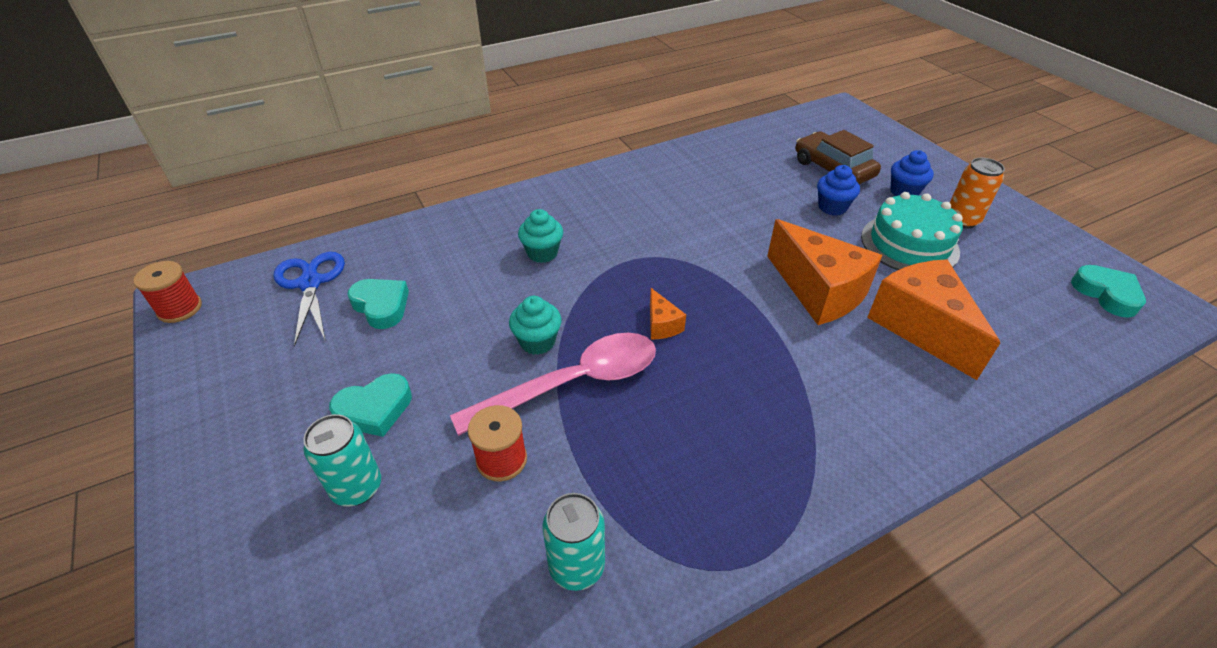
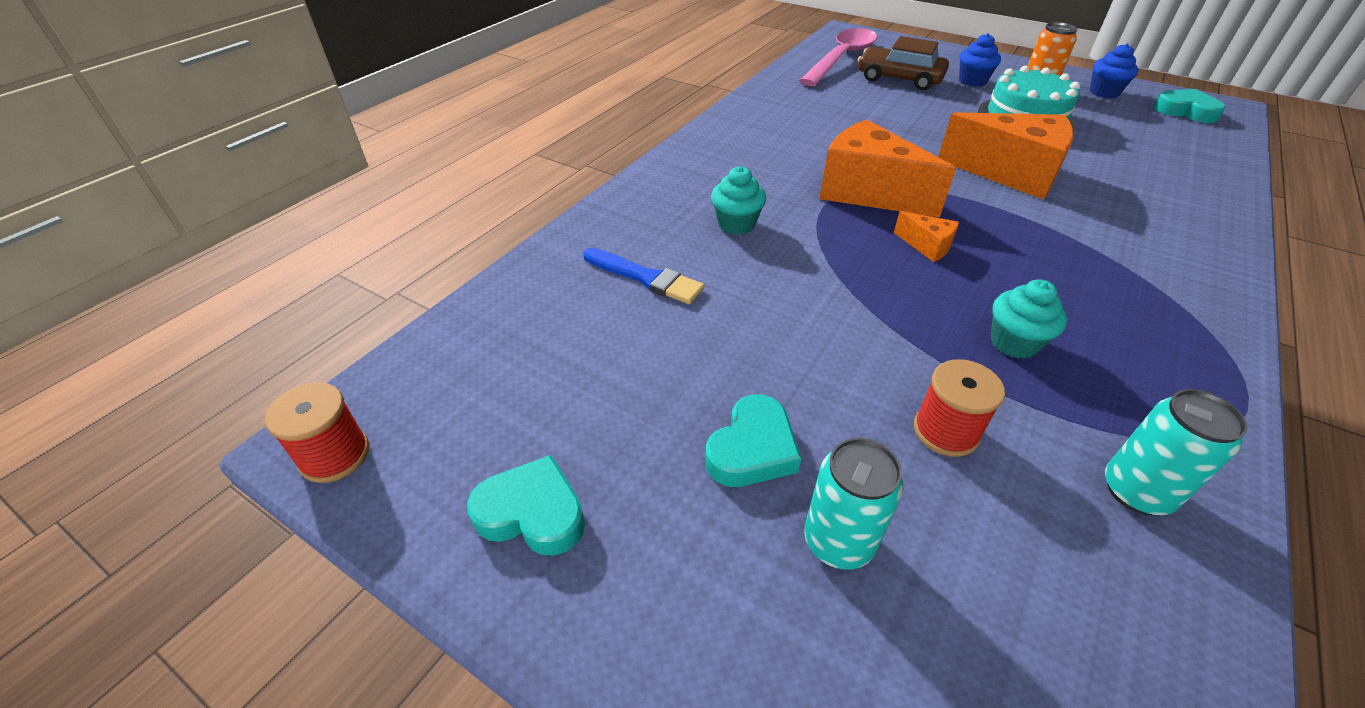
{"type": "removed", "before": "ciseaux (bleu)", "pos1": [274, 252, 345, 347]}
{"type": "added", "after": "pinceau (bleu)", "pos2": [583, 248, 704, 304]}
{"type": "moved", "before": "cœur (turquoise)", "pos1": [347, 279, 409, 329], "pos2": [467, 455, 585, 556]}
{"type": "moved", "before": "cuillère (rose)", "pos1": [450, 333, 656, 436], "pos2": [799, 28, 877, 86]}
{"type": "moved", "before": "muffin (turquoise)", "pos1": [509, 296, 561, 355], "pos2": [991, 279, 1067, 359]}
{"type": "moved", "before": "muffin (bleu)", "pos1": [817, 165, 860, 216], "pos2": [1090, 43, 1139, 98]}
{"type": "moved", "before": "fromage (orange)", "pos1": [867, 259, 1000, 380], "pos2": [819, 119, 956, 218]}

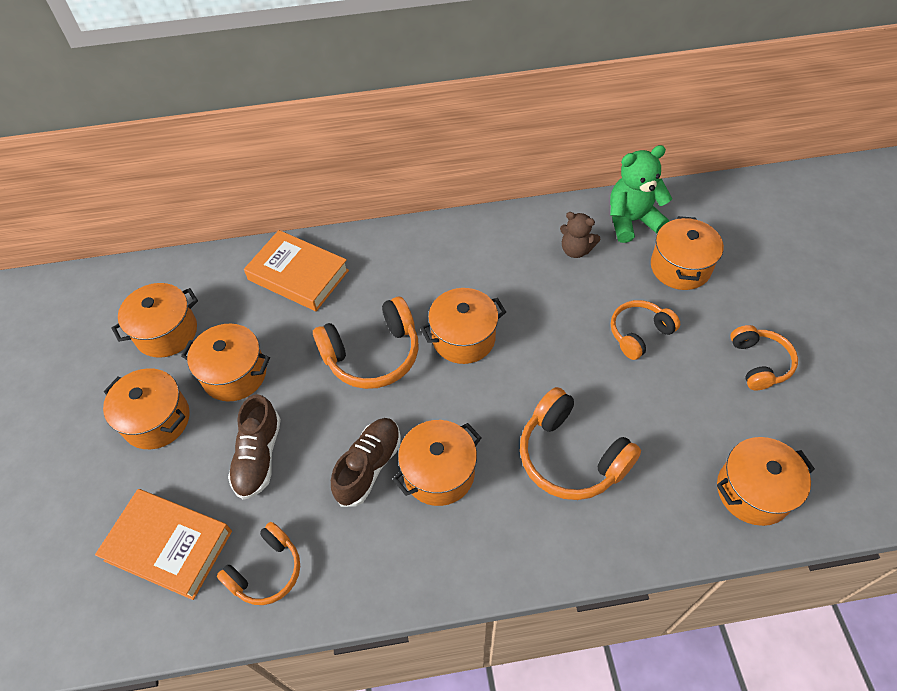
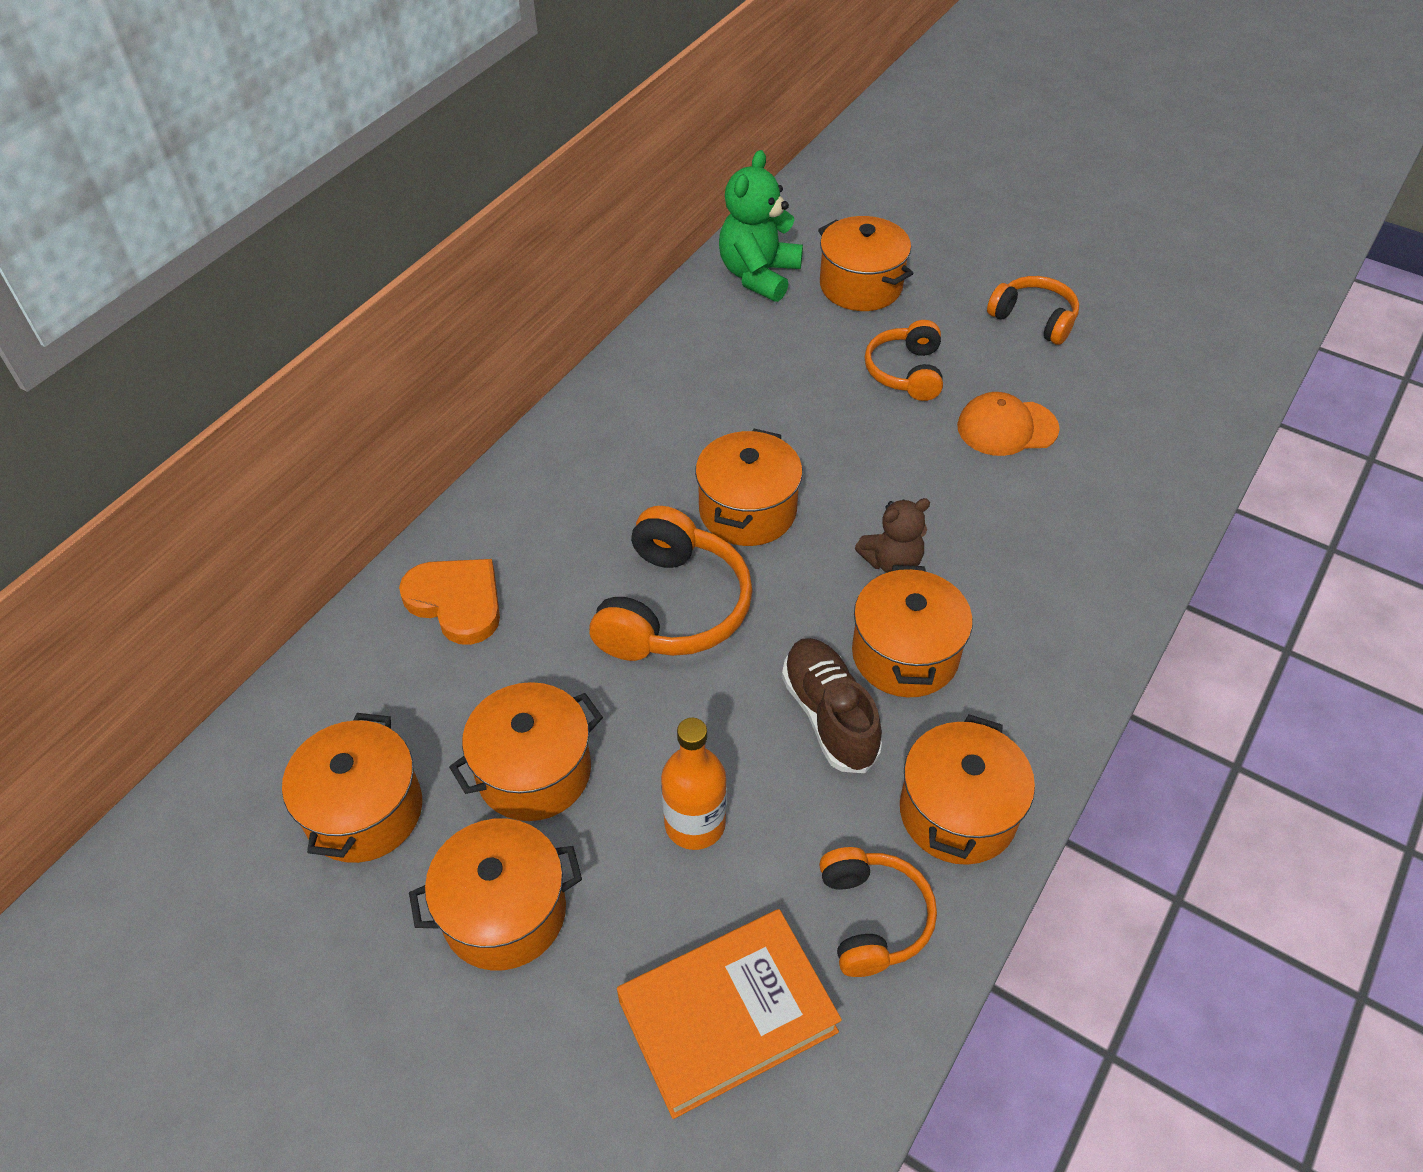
{"type": "removed", "before": "casque audio (orange)", "pos1": [520, 387, 641, 500]}
{"type": "added", "after": "casquette (orange)", "pos2": [957, 392, 1060, 456]}
{"type": "moved", "before": "ours en peluche (marron)", "pos1": [560, 212, 600, 258], "pos2": [855, 498, 930, 573]}
{"type": "moved", "before": "marmite (orange)", "pos1": [717, 437, 815, 526], "pos2": [900, 714, 1035, 865]}
{"type": "replaced", "before": "chaussure (marron)", "after": "bouteille (orange)", "pos1": [228, 394, 281, 500], "pos2": [661, 718, 727, 850]}
{"type": "replaced", "before": "livre (orange)", "after": "cœur (orange)", "pos1": [244, 230, 349, 311], "pos2": [399, 559, 500, 645]}

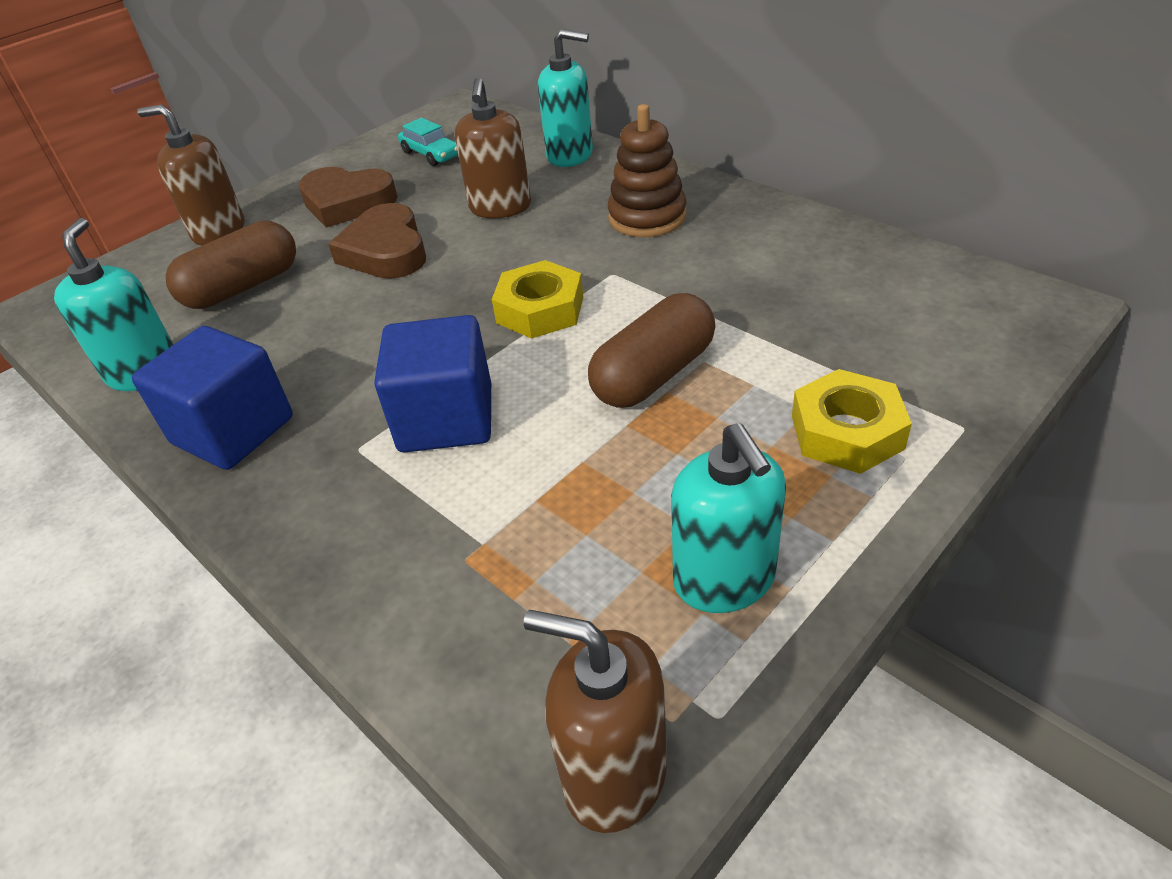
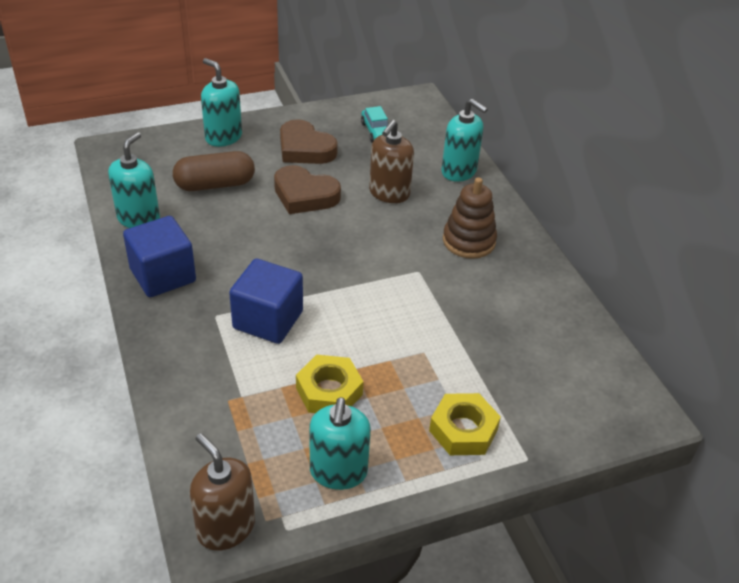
{"type": "removed", "before": "gélule (marron)", "pos1": [588, 293, 715, 408]}
{"type": "moved", "before": "écrou (jaune)", "pos1": [492, 260, 583, 339], "pos2": [296, 355, 364, 413]}
{"type": "recoloured", "before": "distributeur de savon (marron)", "after": "distributeur de savon (turquoise)", "pos1": [137, 104, 245, 245], "pos2": [201, 58, 242, 147]}
{"type": "turned", "before": "cœur (marron)", "pos1": [328, 203, 426, 279], "pos2": [274, 165, 341, 214], "turn": -75}

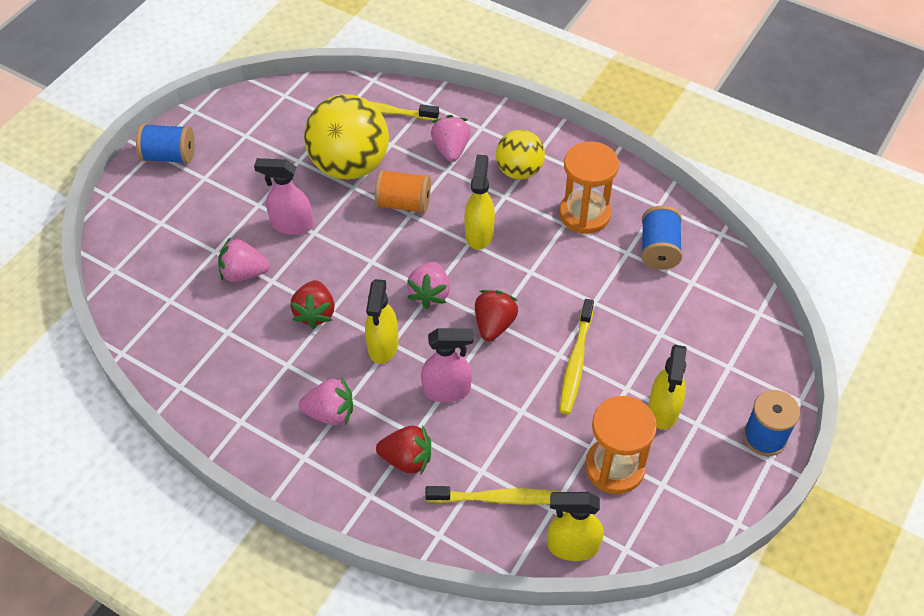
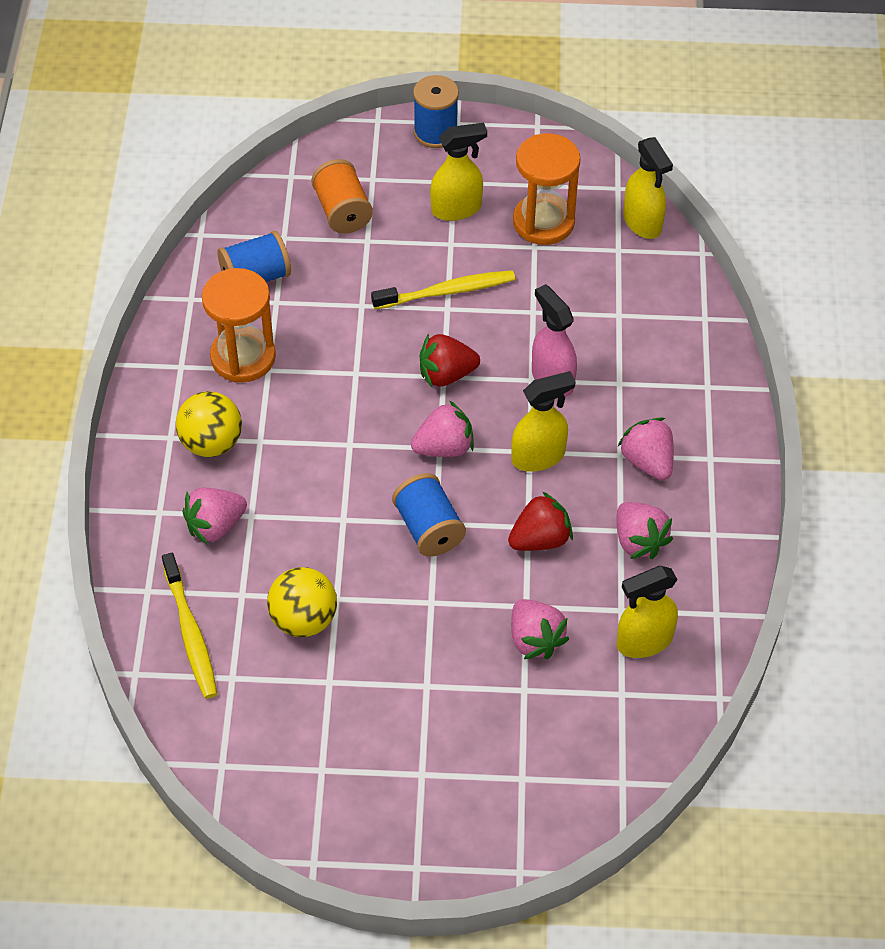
{"type": "removed", "before": "vaporisateur (rose)", "pos1": [254, 158, 313, 235]}
{"type": "removed", "before": "fraise (rouge)", "pos1": [376, 425, 431, 475]}
{"type": "removed", "before": "brosse à dents (jaune)", "pos1": [425, 486, 560, 505]}
{"type": "added", "after": "fraise (rose)", "pos2": [616, 502, 673, 559]}
{"type": "moved", "before": "bobine (bleu)", "pos1": [136, 124, 194, 164], "pos2": [392, 473, 466, 557]}
{"type": "moved", "before": "bobine (orange)", "pos1": [375, 169, 431, 214], "pos2": [311, 159, 373, 234]}
{"type": "moved", "before": "vaporisateur (jaune)", "pos1": [464, 154, 495, 250], "pos2": [617, 566, 678, 658]}
{"type": "resized", "before": "balle (jaune)", "pos1": [304, 94, 389, 179], "pos2": [267, 567, 337, 637], "scale": 0.59}

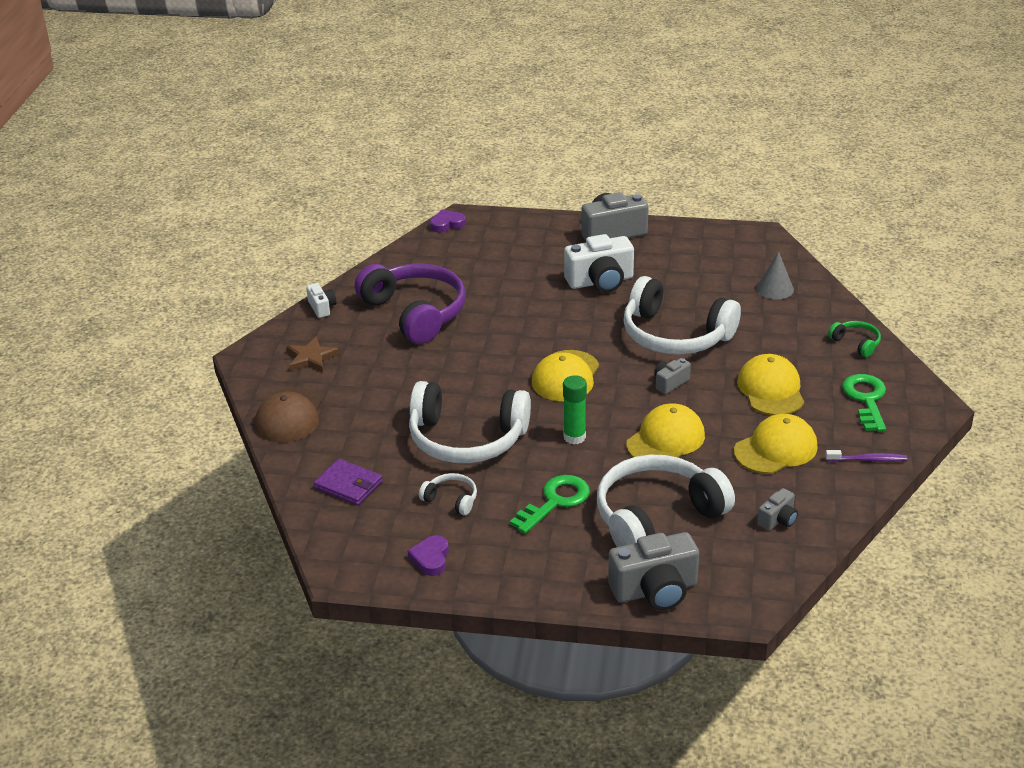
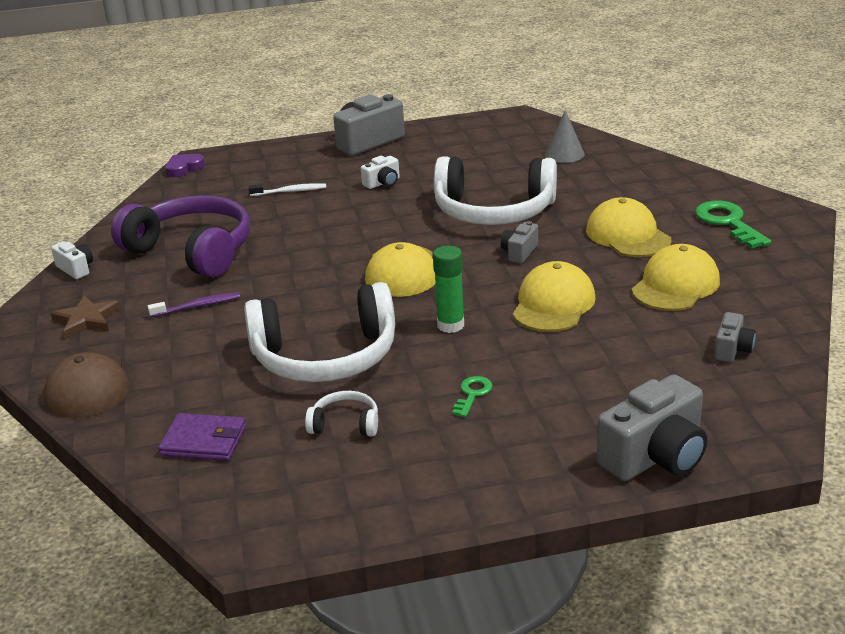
{"type": "removed", "before": "cœur (violet)", "pos1": [408, 535, 449, 576]}
{"type": "removed", "before": "casque audio (blanc)", "pos1": [597, 455, 735, 547]}
{"type": "removed", "before": "casque audio (vert)", "pos1": [828, 321, 881, 357]}
{"type": "added", "after": "brosse à dents (blanc)", "pos2": [248, 183, 326, 196]}
{"type": "moved", "before": "brosse à dents (violet)", "pos1": [825, 450, 907, 462], "pos2": [148, 292, 240, 317]}
{"type": "resized", "before": "clé (vert)", "pos1": [510, 475, 590, 534], "pos2": [452, 376, 493, 417], "scale": 0.55}
{"type": "resized", "before": "appareil photo (blanc)", "pos1": [564, 234, 634, 293], "pos2": [361, 156, 400, 189], "scale": 0.51}

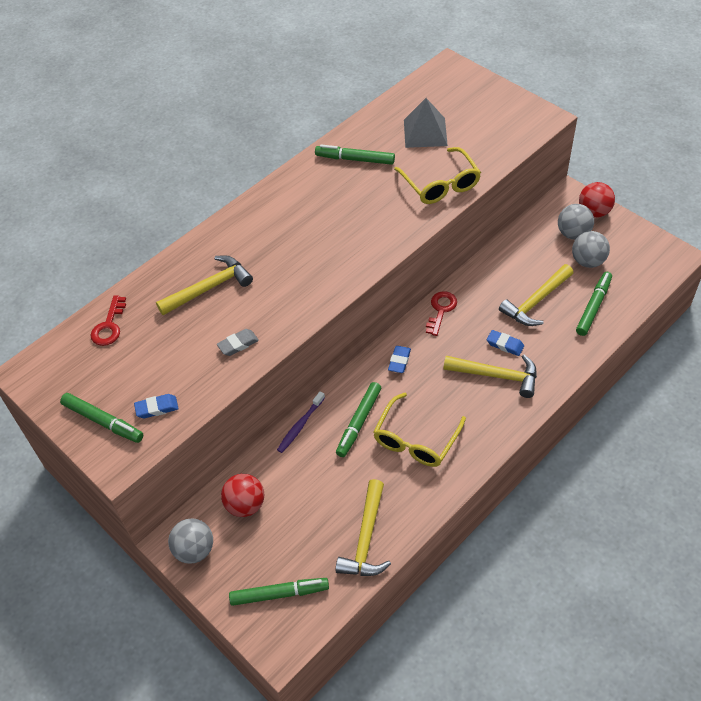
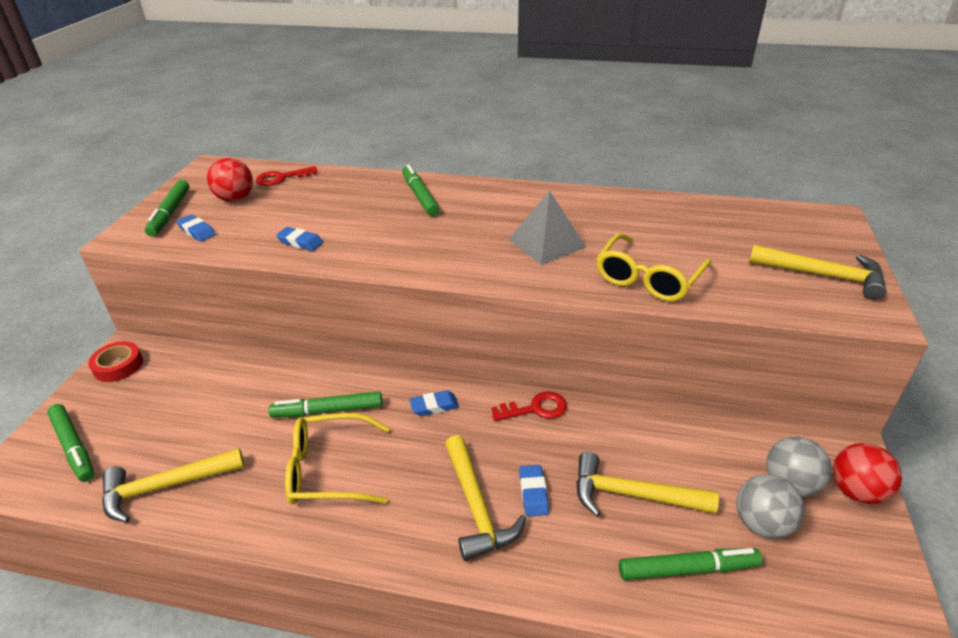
{"type": "removed", "before": "brosse à dents (violet)", "pos1": [277, 391, 325, 453]}
{"type": "moved", "before": "marteau (jaune)", "pos1": [156, 255, 253, 315], "pos2": [749, 245, 887, 300]}
{"type": "moved", "before": "balle (rouge)", "pos1": [221, 474, 264, 517], "pos2": [207, 158, 253, 202]}
{"type": "moved", "before": "feutre (vert)", "pos1": [315, 145, 395, 165], "pos2": [402, 164, 440, 216]}
{"type": "moved", "before": "pyramide (gris)", "pos1": [404, 98, 448, 148], "pos2": [508, 191, 586, 265]}
{"type": "replaced", "before": "balle (gris)", "after": "ruban adhésif (rouge)", "pos1": [168, 518, 213, 564], "pos2": [88, 341, 143, 382]}
{"type": "recoloured", "before": "gomme (gris)", "after": "gomme (bleu)", "pos1": [217, 329, 259, 356], "pos2": [276, 227, 323, 251]}

